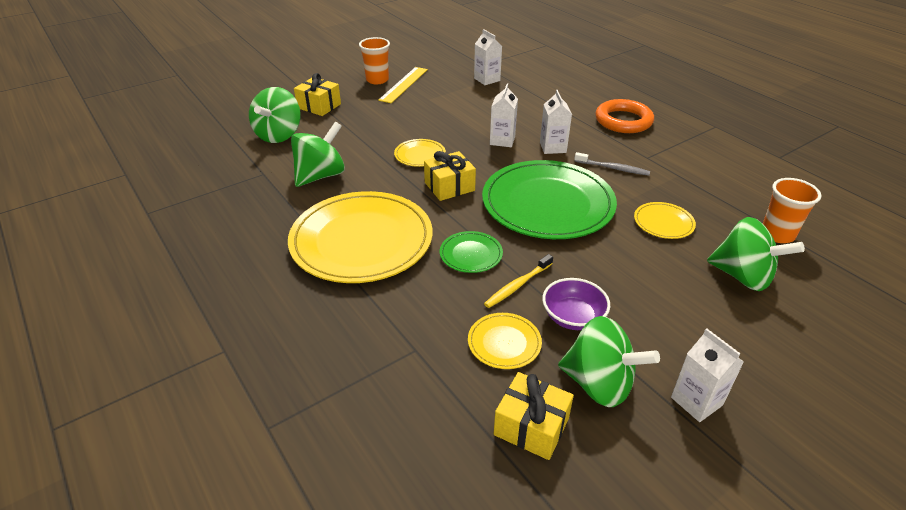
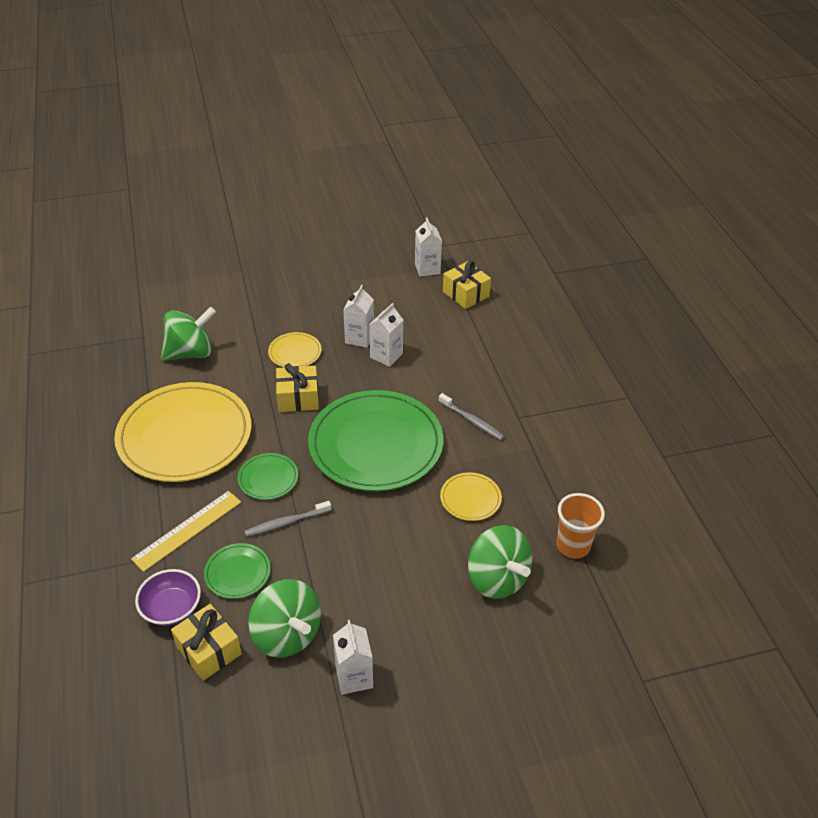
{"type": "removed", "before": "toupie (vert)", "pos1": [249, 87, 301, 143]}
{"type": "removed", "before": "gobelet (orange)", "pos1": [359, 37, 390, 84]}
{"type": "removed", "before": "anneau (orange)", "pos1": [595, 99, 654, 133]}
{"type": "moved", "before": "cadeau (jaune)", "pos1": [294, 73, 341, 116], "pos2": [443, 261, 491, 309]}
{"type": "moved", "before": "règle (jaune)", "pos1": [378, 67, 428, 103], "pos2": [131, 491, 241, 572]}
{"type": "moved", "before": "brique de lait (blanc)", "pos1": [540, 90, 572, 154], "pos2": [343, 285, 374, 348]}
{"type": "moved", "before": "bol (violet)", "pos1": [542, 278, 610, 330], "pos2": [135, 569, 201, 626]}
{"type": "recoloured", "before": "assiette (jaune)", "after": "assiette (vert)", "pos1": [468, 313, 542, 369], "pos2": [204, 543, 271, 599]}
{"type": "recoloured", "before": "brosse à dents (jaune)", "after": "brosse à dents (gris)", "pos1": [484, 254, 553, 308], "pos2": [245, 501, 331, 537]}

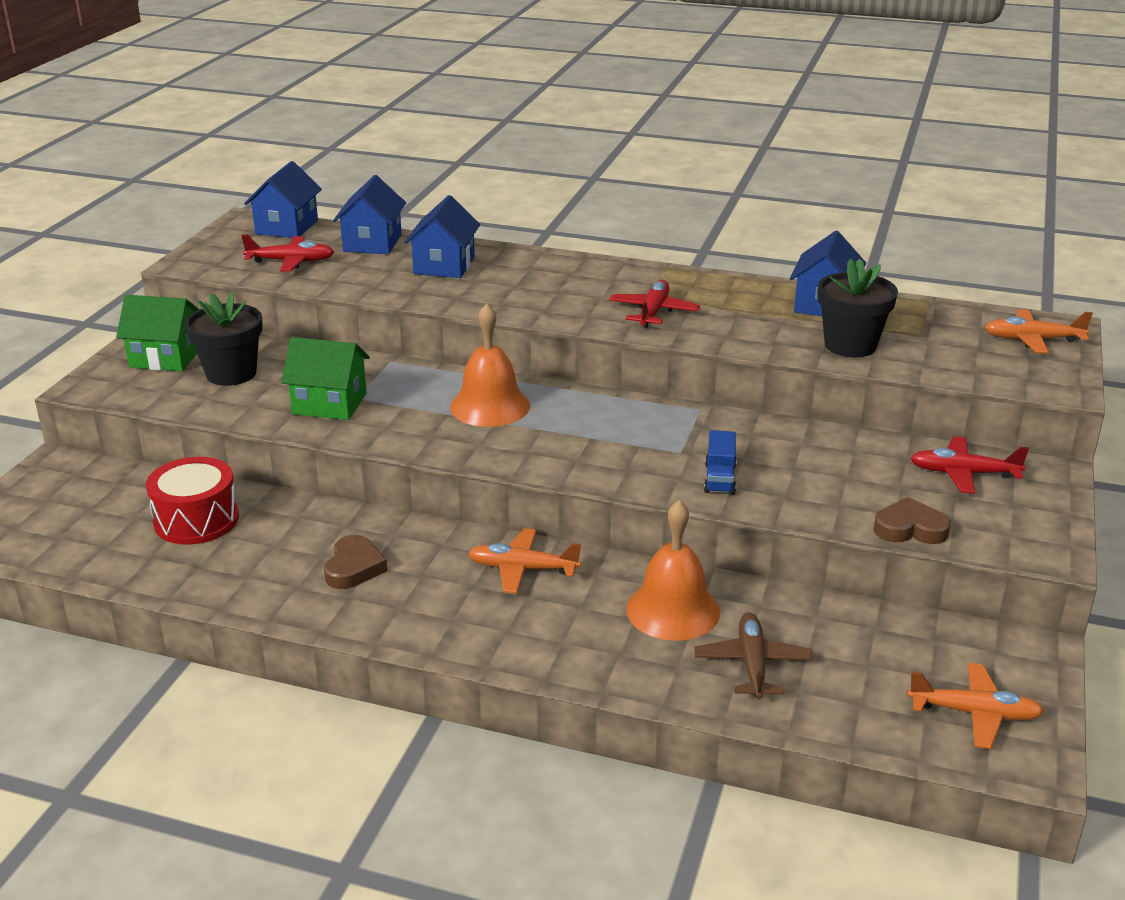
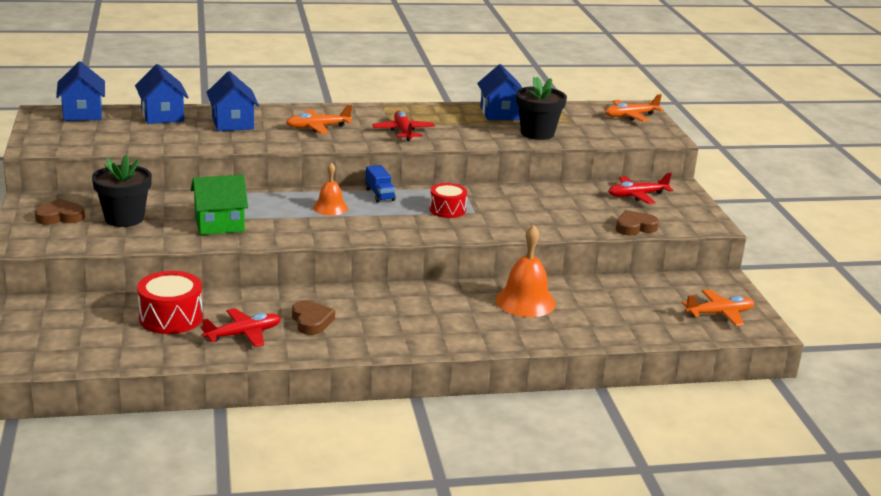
{"type": "removed", "before": "avion (marron)", "pos1": [694, 613, 813, 700]}
{"type": "added", "after": "tambour (rouge)", "pos2": [430, 183, 467, 218]}
{"type": "moved", "before": "avion (rouge)", "pos1": [241, 235, 334, 271], "pos2": [200, 308, 281, 347]}
{"type": "moved", "before": "avion (orange)", "pos1": [468, 528, 581, 594], "pos2": [286, 105, 352, 134]}
{"type": "moved", "before": "camion (bleu)", "pos1": [704, 430, 737, 495], "pos2": [365, 165, 395, 203]}
{"type": "replaced", "before": "maison (vert)", "after": "cœur (marron)", "pos1": [116, 295, 199, 371], "pos2": [35, 199, 85, 225]}
{"type": "resized", "before": "cloche (orange)", "pos1": [450, 303, 530, 427], "pos2": [313, 162, 348, 216], "scale": 0.62}

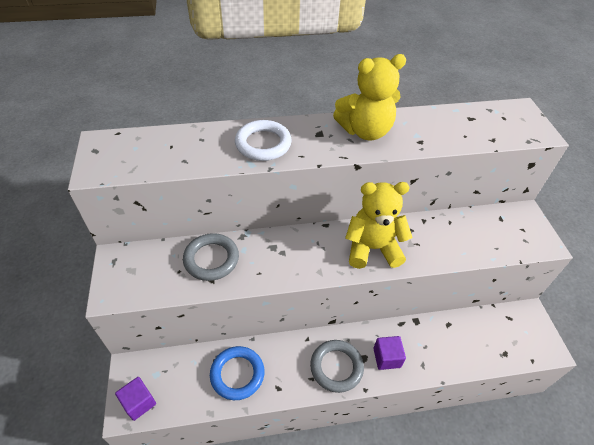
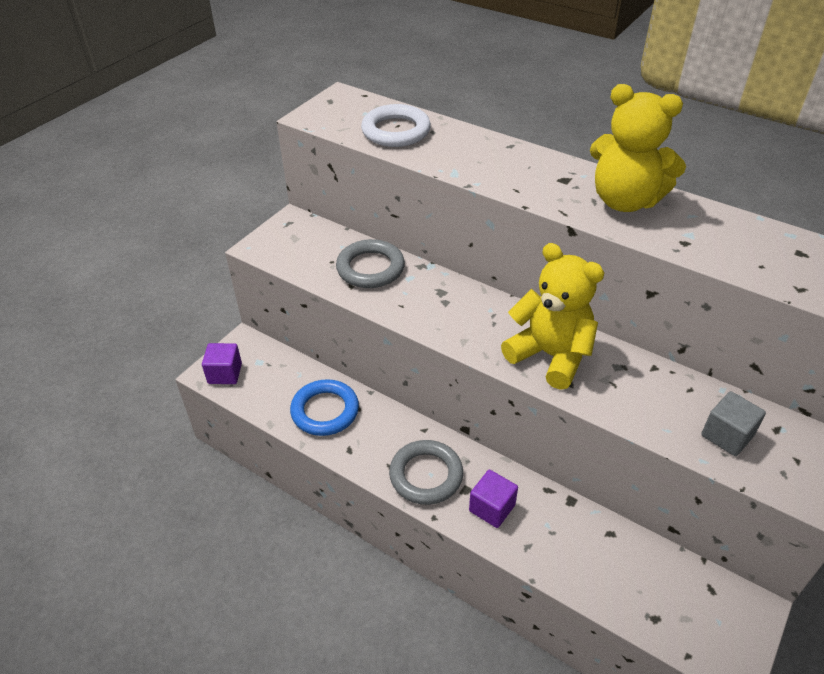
{"type": "added", "after": "cube (gris)", "pos2": [701, 391, 766, 456]}
{"type": "moved", "before": "anneau (blanc)", "pos1": [235, 120, 292, 161], "pos2": [361, 104, 431, 147]}

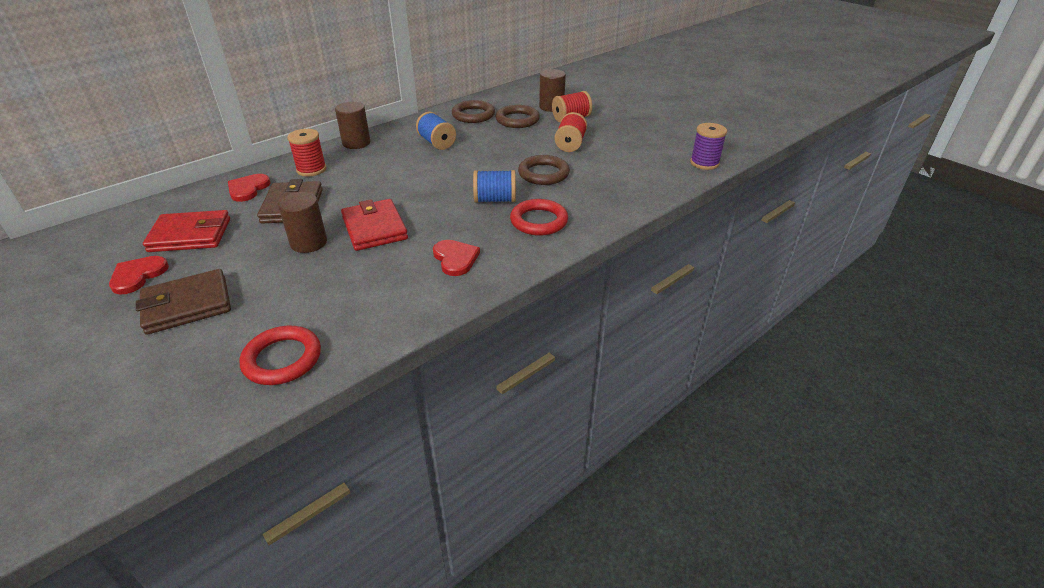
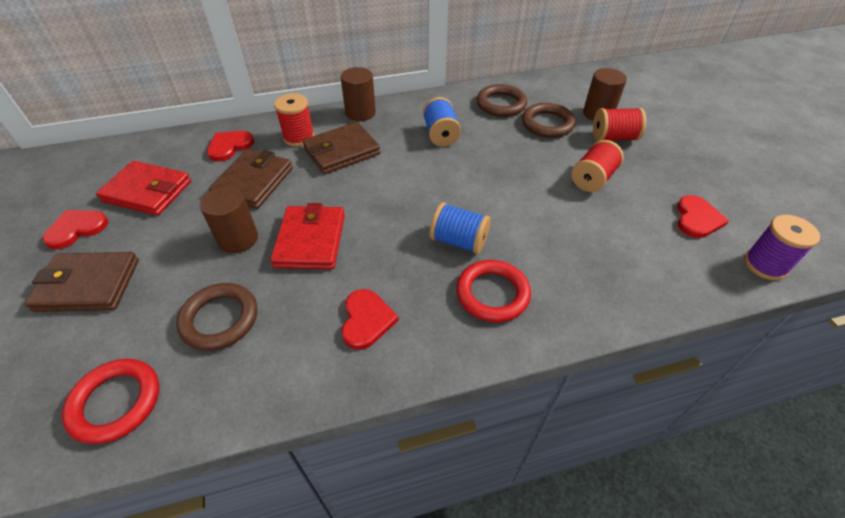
{"type": "added", "after": "portefeuille (marron)", "pos2": [303, 122, 380, 174]}
{"type": "added", "after": "cœur (rouge)", "pos2": [677, 195, 729, 238]}
{"type": "moved", "before": "anneau (marron)", "pos1": [518, 155, 570, 185], "pos2": [176, 283, 257, 351]}

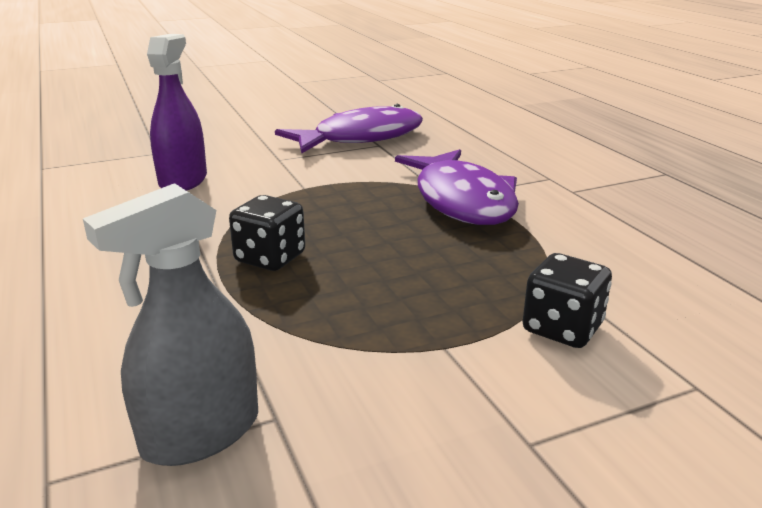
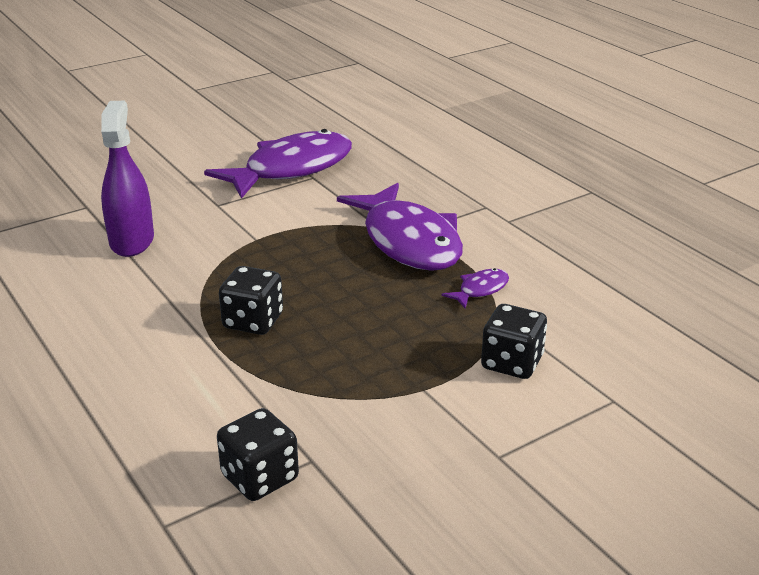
{"type": "added", "after": "poisson (violet)", "pos2": [441, 268, 509, 308]}
{"type": "replaced", "before": "vaporisateur (gris)", "after": "dé (noir)", "pos1": [83, 183, 258, 466], "pos2": [217, 408, 299, 501]}

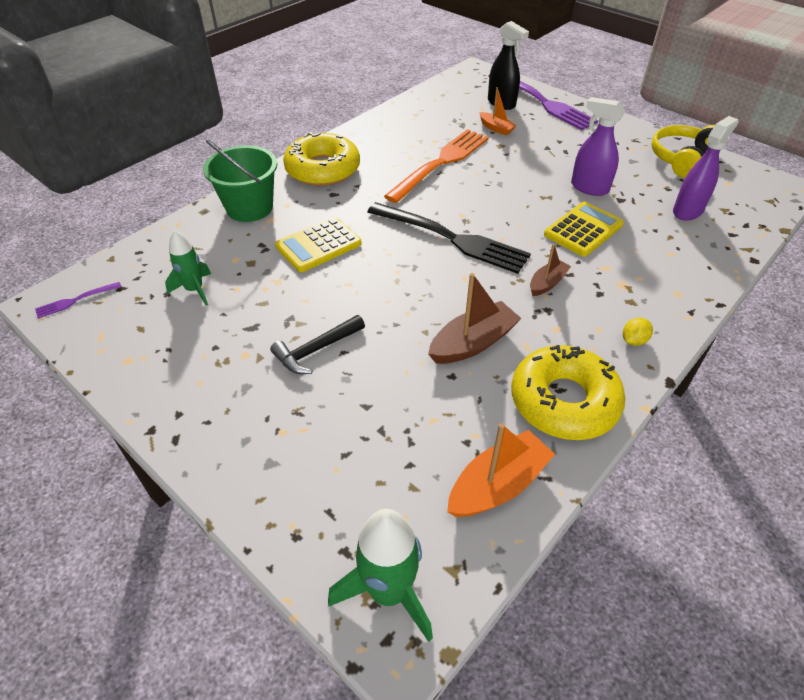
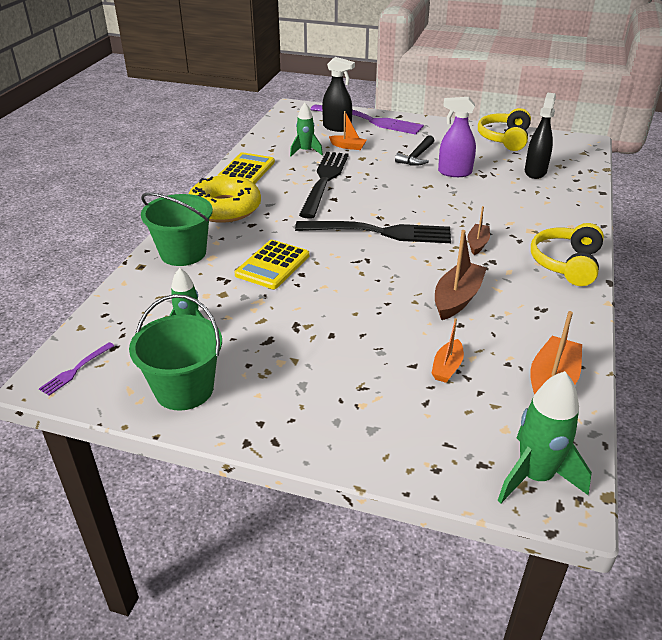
{"type": "removed", "before": "beignet (jaune)", "pos1": [511, 345, 625, 440]}
{"type": "added", "after": "seau (vert)", "pos2": [129, 294, 222, 411]}
{"type": "added", "after": "fusée (vert)", "pos2": [290, 103, 323, 156]}
{"type": "added", "after": "bateau (orange)", "pos2": [431, 318, 464, 383]}
{"type": "moved", "before": "marteau (noir)", "pos1": [270, 315, 365, 374], "pos2": [395, 135, 434, 166]}
{"type": "moved", "before": "calculatrice (jaune)", "pos1": [544, 202, 624, 257], "pos2": [217, 152, 275, 184]}
{"type": "replaced", "before": "citron (jaune)", "after": "casque audio (jaune)", "pos1": [623, 318, 653, 346], "pos2": [531, 223, 604, 286]}
{"type": "recoloured", "before": "fourchette (orange)", "after": "fourchette (noir)", "pos1": [384, 129, 489, 203], "pos2": [299, 152, 349, 219]}
{"type": "recoloured", "before": "vaporisateur (violet)", "after": "vaporisateur (noir)", "pos1": [673, 116, 739, 221], "pos2": [525, 92, 556, 179]}

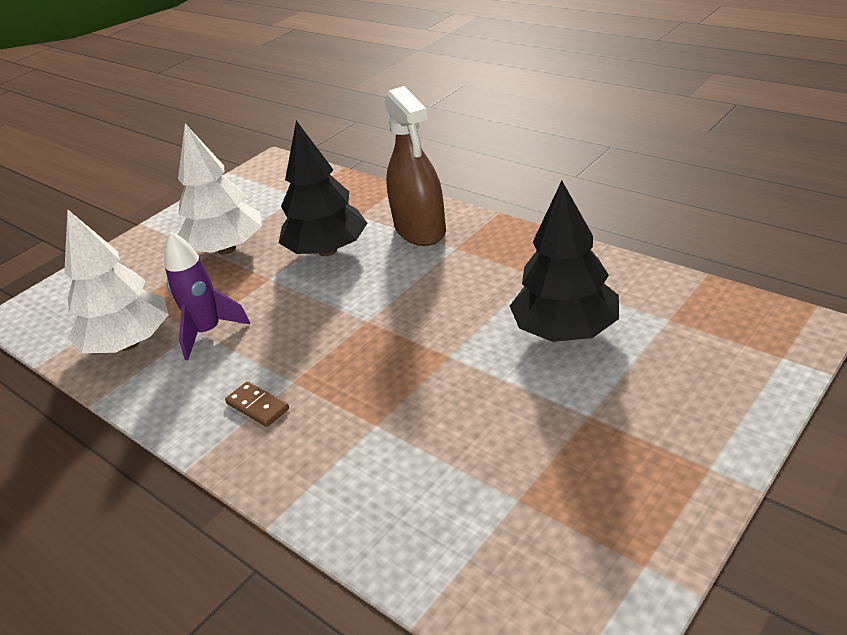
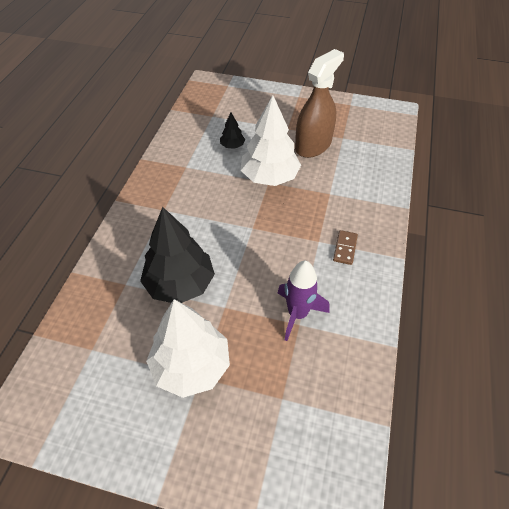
{"type": "moved", "before": "arbre (blanc)", "pos1": [64, 209, 169, 353], "pos2": [241, 95, 301, 186]}
{"type": "moved", "before": "vaporisateur (marron)", "pos1": [384, 86, 446, 246], "pos2": [295, 49, 344, 158]}
{"type": "resized", "before": "arbre (noir)", "pos1": [510, 181, 619, 342], "pos2": [220, 113, 245, 149], "scale": 0.46}

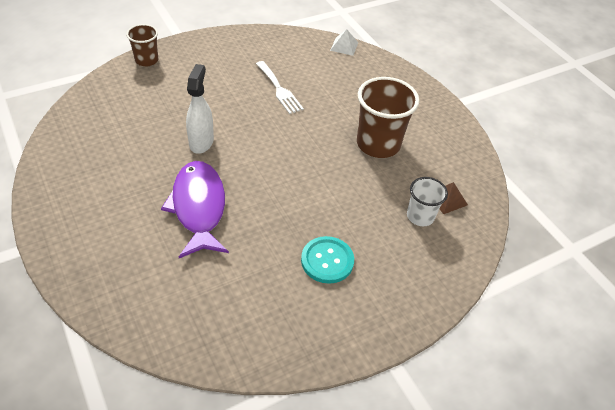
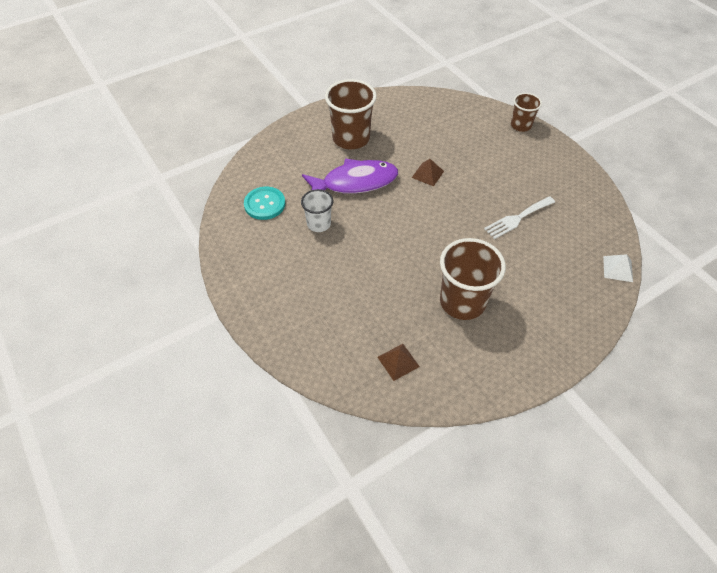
{"type": "added", "after": "gobelet (marron)", "pos2": [325, 79, 377, 149]}
{"type": "moved", "before": "bouton (turquoise)", "pos1": [301, 236, 354, 284], "pos2": [244, 187, 285, 220]}
{"type": "moved", "before": "gobelet (blanc)", "pos1": [407, 177, 448, 226], "pos2": [301, 189, 333, 232]}
{"type": "replaced", "before": "vaporisateur (blanc)", "after": "pyramide (marron)", "pos1": [186, 64, 214, 154], "pos2": [412, 159, 444, 186]}

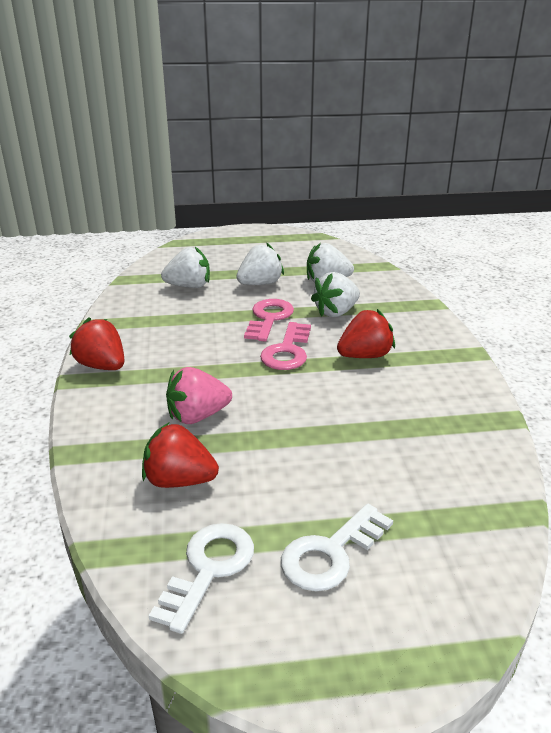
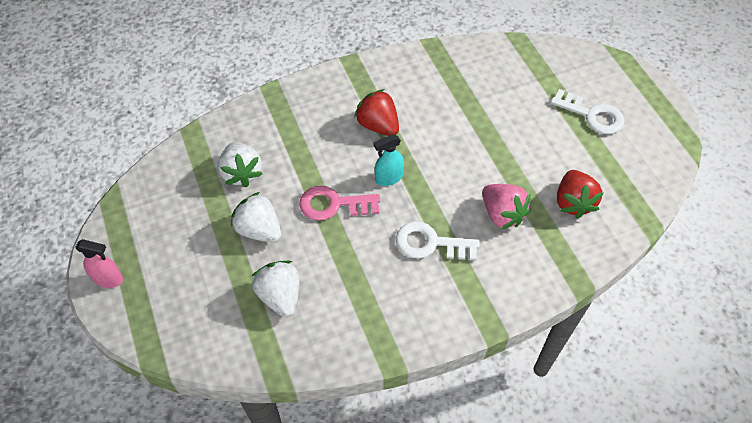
{"type": "removed", "before": "fraise (rouge)", "pos1": [69, 317, 124, 370]}
{"type": "removed", "before": "fraise (blanc)", "pos1": [311, 272, 360, 317]}
{"type": "added", "after": "vaporisateur (rose)", "pos2": [75, 239, 123, 288]}
{"type": "moved", "before": "clé (blanc)", "pos1": [148, 523, 254, 634], "pos2": [396, 221, 479, 260]}
{"type": "replaced", "before": "clé (rose)", "after": "vaporisateur (turquoise)", "pos1": [260, 322, 311, 370], "pos2": [374, 134, 404, 186]}

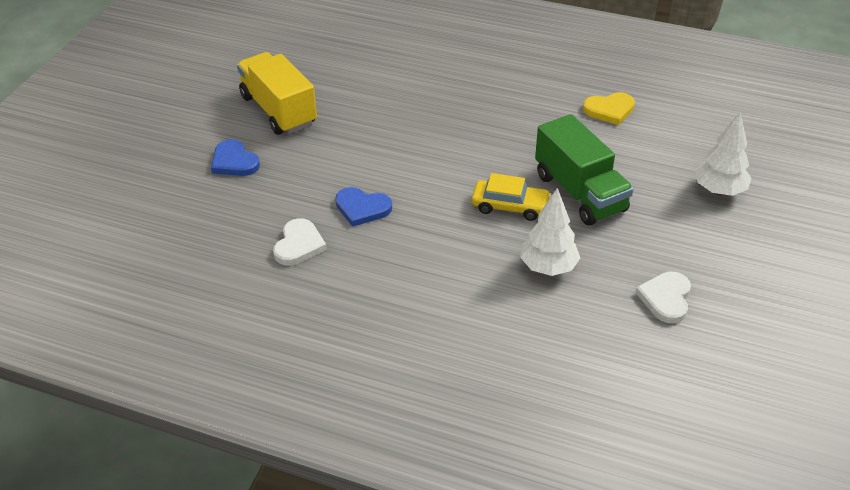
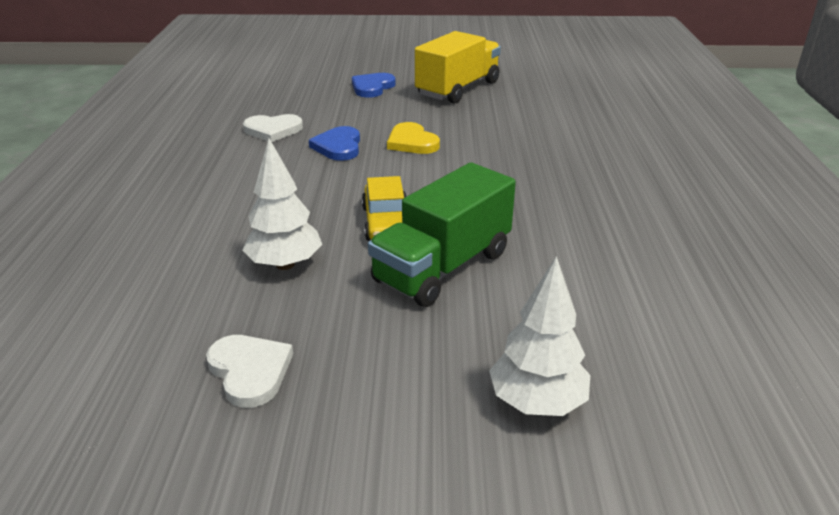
{"type": "moved", "before": "cœur (jaune)", "pos1": [583, 92, 635, 125], "pos2": [387, 122, 440, 154]}
{"type": "turned", "before": "cœur (blanc)", "pos1": [635, 272, 691, 323], "pos2": [206, 335, 293, 408], "turn": 60}

